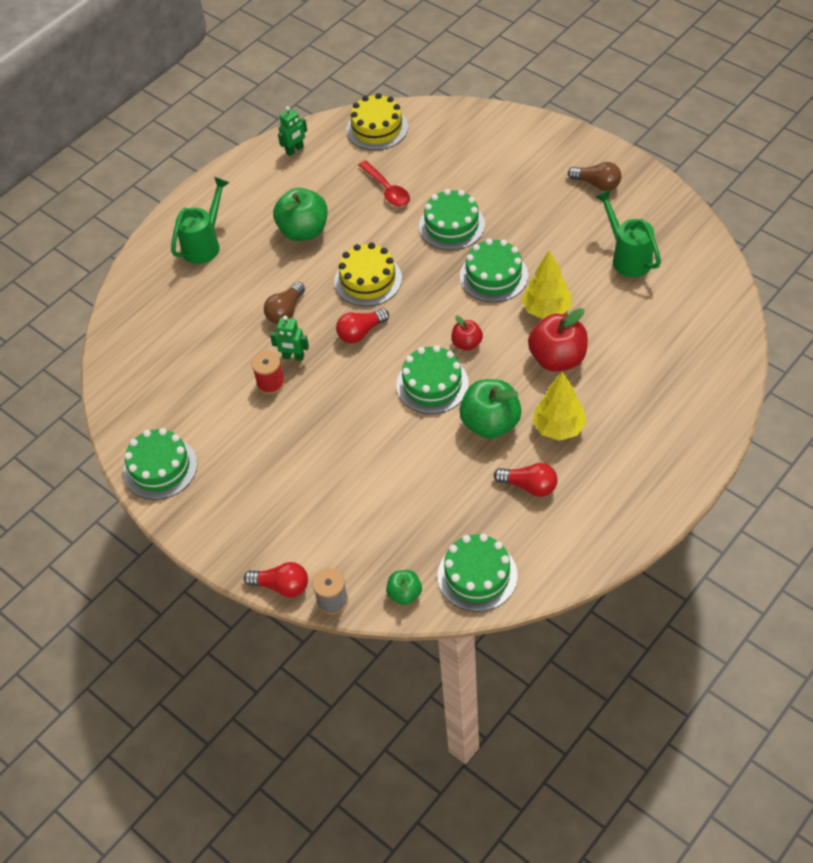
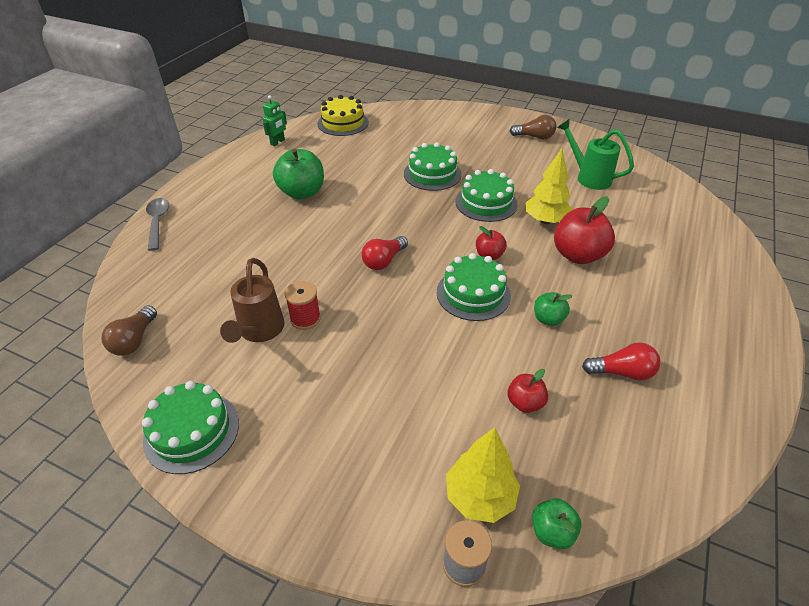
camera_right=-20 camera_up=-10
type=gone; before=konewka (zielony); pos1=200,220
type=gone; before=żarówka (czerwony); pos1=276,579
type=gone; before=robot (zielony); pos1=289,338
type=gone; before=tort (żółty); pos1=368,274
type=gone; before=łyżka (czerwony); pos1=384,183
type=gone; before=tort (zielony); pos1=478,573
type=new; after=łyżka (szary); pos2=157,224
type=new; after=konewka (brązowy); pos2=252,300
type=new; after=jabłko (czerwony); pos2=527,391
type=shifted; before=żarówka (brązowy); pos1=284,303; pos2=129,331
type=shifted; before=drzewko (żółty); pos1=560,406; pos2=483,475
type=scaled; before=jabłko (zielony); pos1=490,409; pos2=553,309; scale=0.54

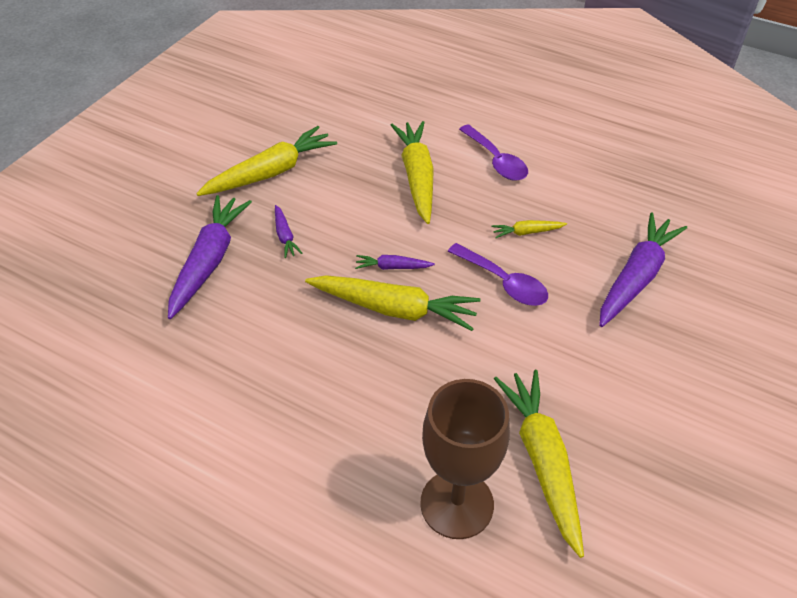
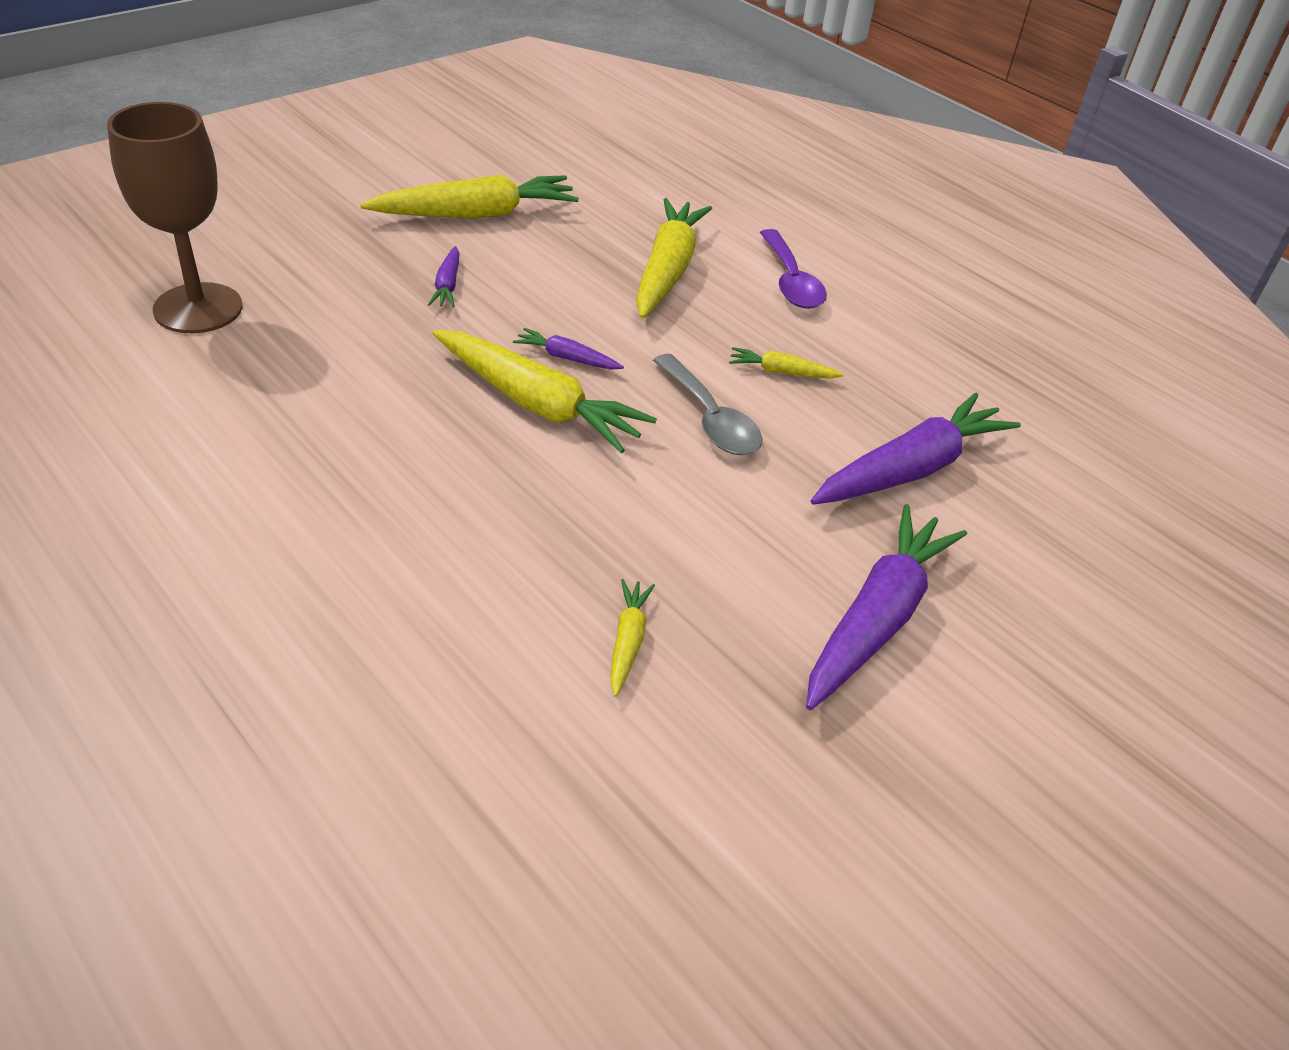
camera_right=15 camera_up=-5
type=shifted; before=marchewka (fioletowy); pos1=210,257; pos2=886,607
type=shifted; before=kielich (brązowy); pos1=465,459; pos2=174,217
type=repainted; before=łyżka (fioletowy); after=łyżka (szary); pos1=497,274; pos2=708,404
type=scaled; before=marchewka (żółty); pos1=539,464; pos2=632,638; scale=0.47

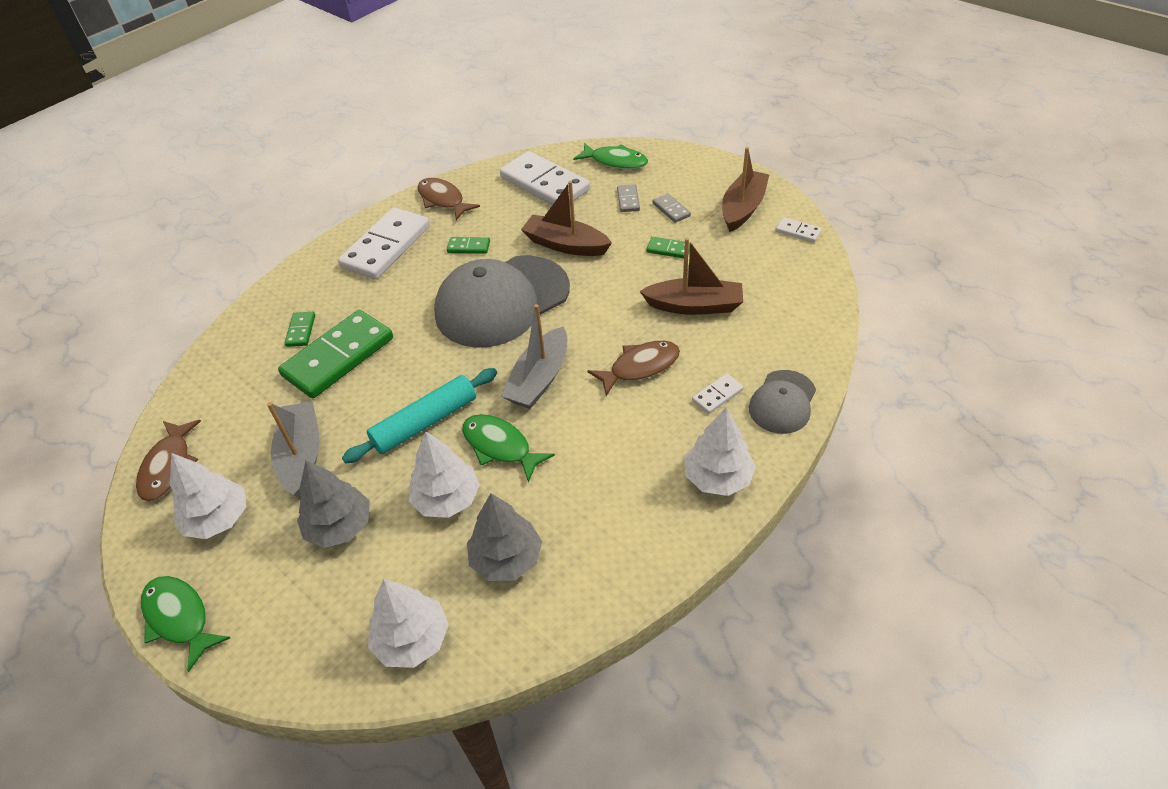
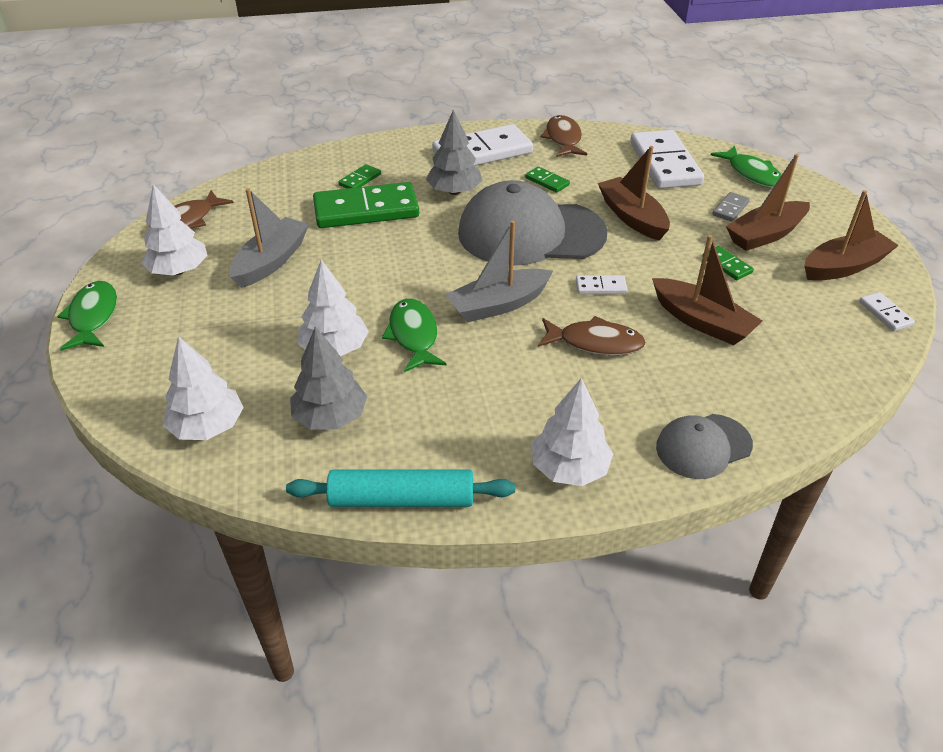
camera_right=35 camera_up=-5
type=shifted; before=drzewko (szary); pos1=333,504; pos2=454,152
type=shifted; before=wałek do ciasta (turkusowy); pos1=419,415; pos2=400,488
type=shifted; before=kostka domina (biały); pos1=718,394; pos2=602,284
type=swapped; before=kostka domina (szary); after=łódka (brązowy); pos1=671,208; pos2=768,202

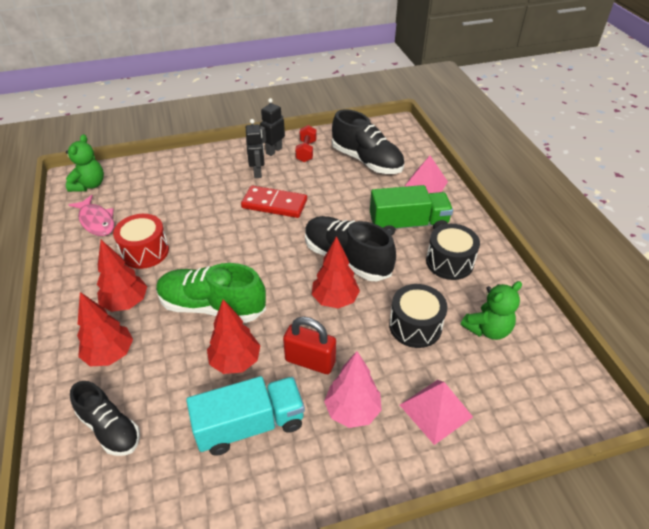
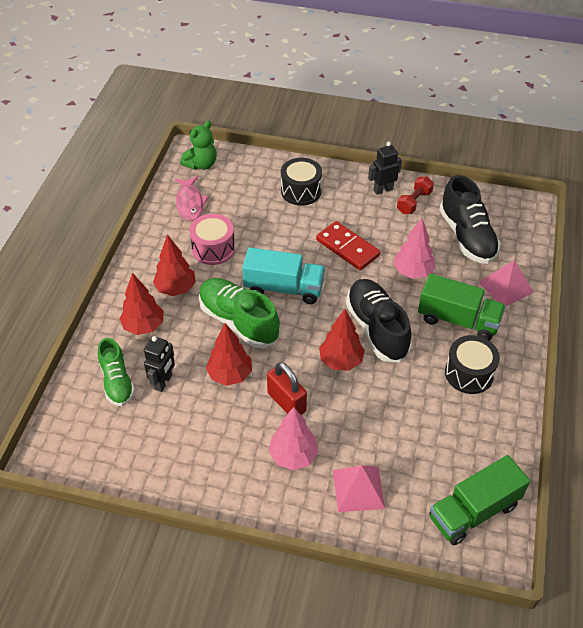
camera_right=30 camera_up=5
type=gone; before=miś (zielony); pos1=491,310
type=new; after=drzewko (różowy); pos2=414,248
type=new; after=ciężarówka (zielony); pos2=479,500
type=shifted; before=ciężarówka (turkusowy); pos1=245,416; pos2=283,275
type=shifted; before=robot (czarny); pos1=255,148; pos2=159,364
type=shifted; before=bęben (czarny); pos1=418,316; pos2=301,182
type=repainted; before=but (czarny); after=but (zielony); pos1=105,418; pos2=116,372
type=repainted; before=bęben (czerwony); after=bęben (różowy); pos1=141,241; pos2=212,239

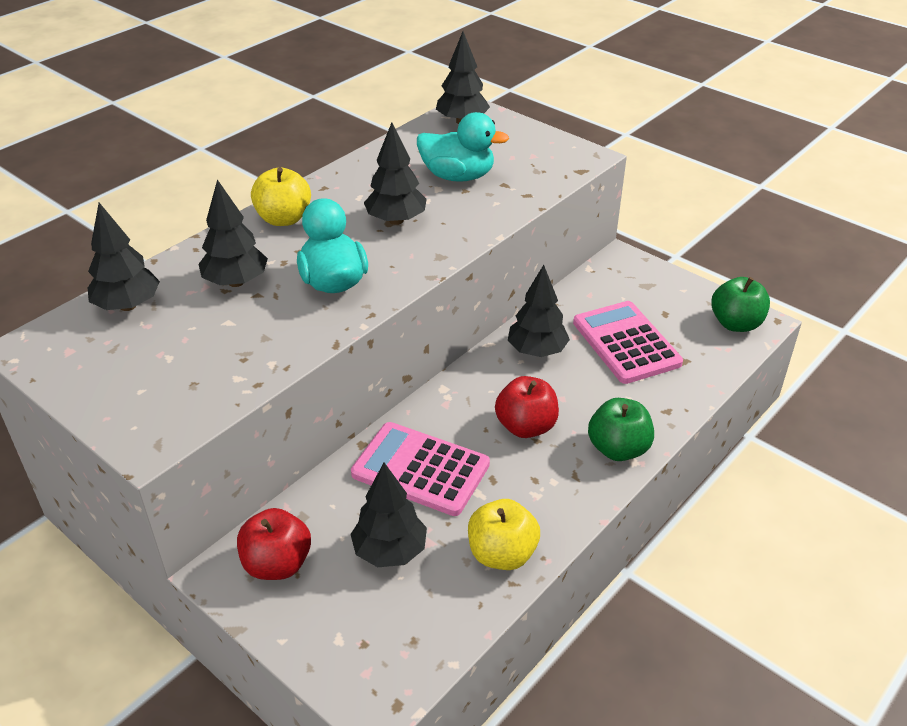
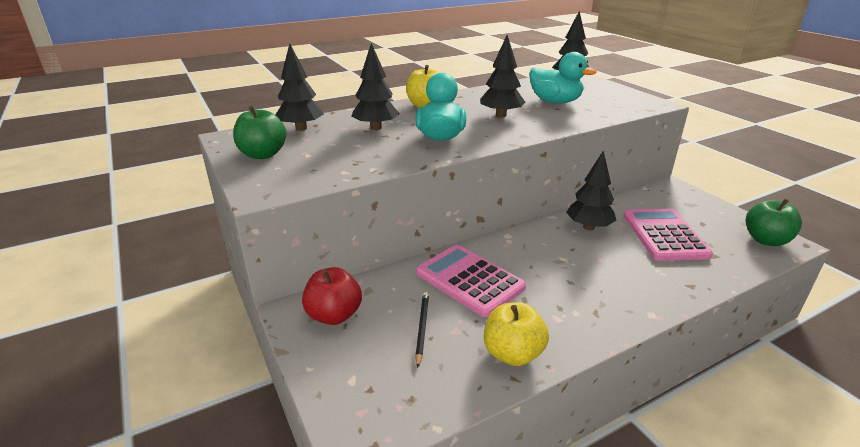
camera_right=20 camera_up=-10
type=gone; before=jabłko (czerwony); pos1=527,407
type=shifted; before=jabłko (zielony); pos1=621,429; pos2=259,132
type=swapped; before=drzewko (czarny); after=ołówek (czarny); pos1=388,515; pos2=422,330

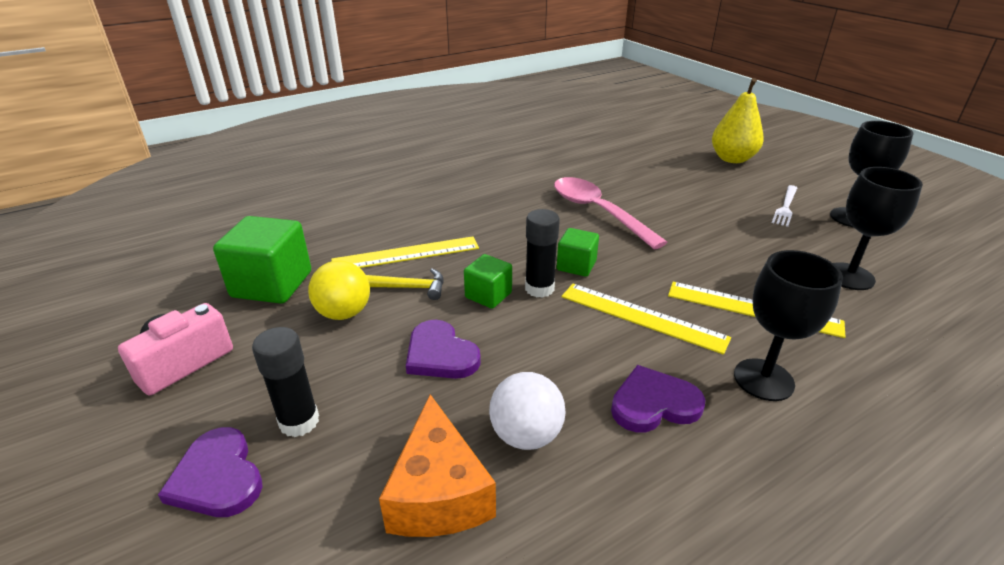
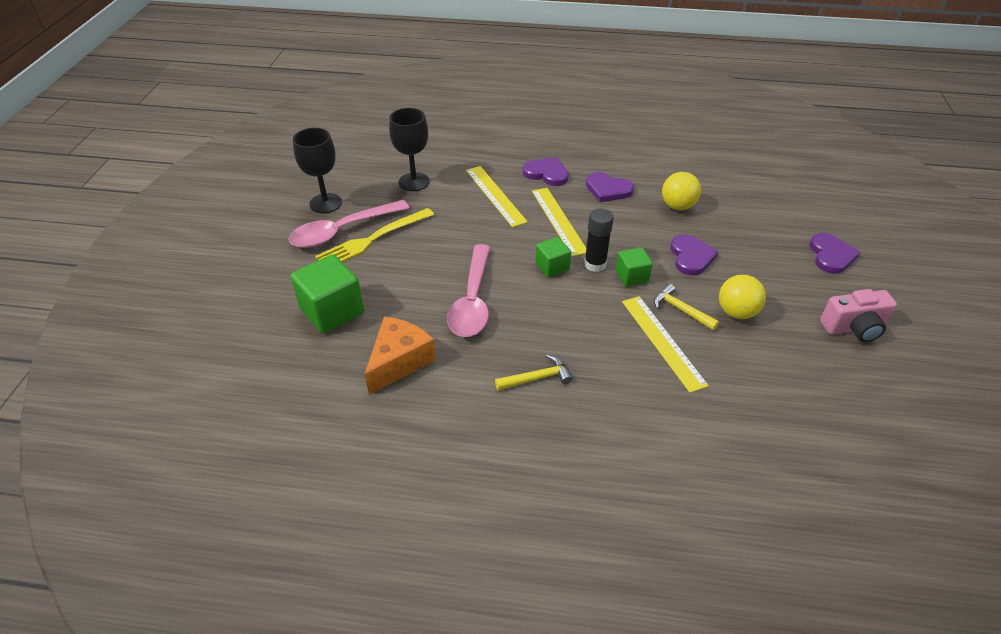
camera_right=-140 camera_up=10
type=gone; before=klej w sztyfcie (czarny); pos1=285,382
type=gone; before=gruszka (żółty); pos1=738,120
type=new; after=widelec (żółty); pos2=374,235
type=new; after=młotek (żółty); pos2=534,372
type=shifted; before=sześcian (zielony); pos1=262,260; pos2=327,294
type=shifted; before=ser (pomarańczowy); pos1=437,465; pos2=400,355
type=swapped; before=kielich (czarny); after=serce (fioletowy); pos1=788,325; pos2=546,171
type=swapped; before=widelec (biały); after=łyżka (różowy); pos1=784,206; pos2=348,224
type=repainted; before=piłka (biały); after=piłka (żółty); pos1=527,411; pos2=681,191
type=rotated; before=linijka (żółty); pos1=405,252; pos2=665,344; turn=45

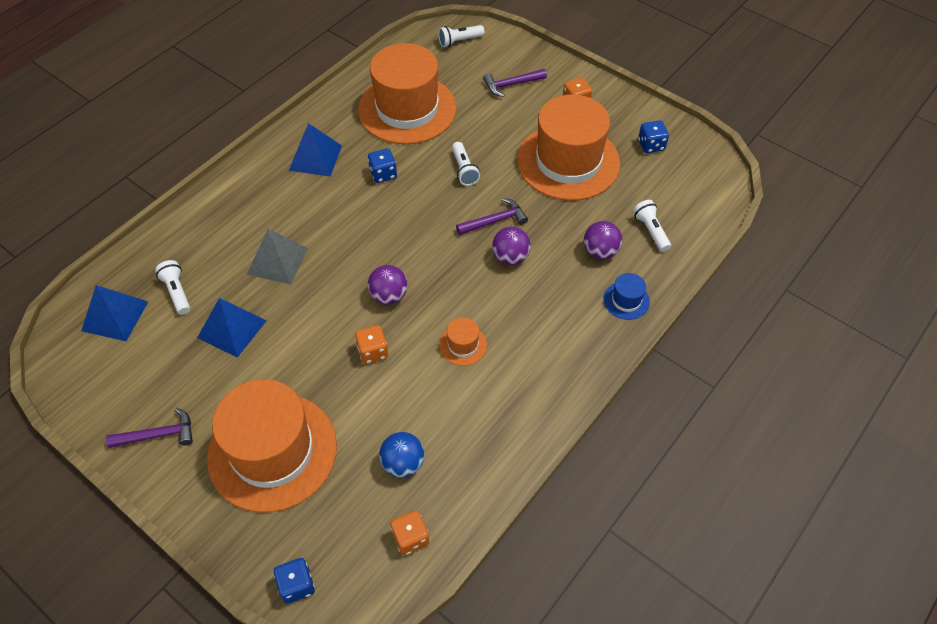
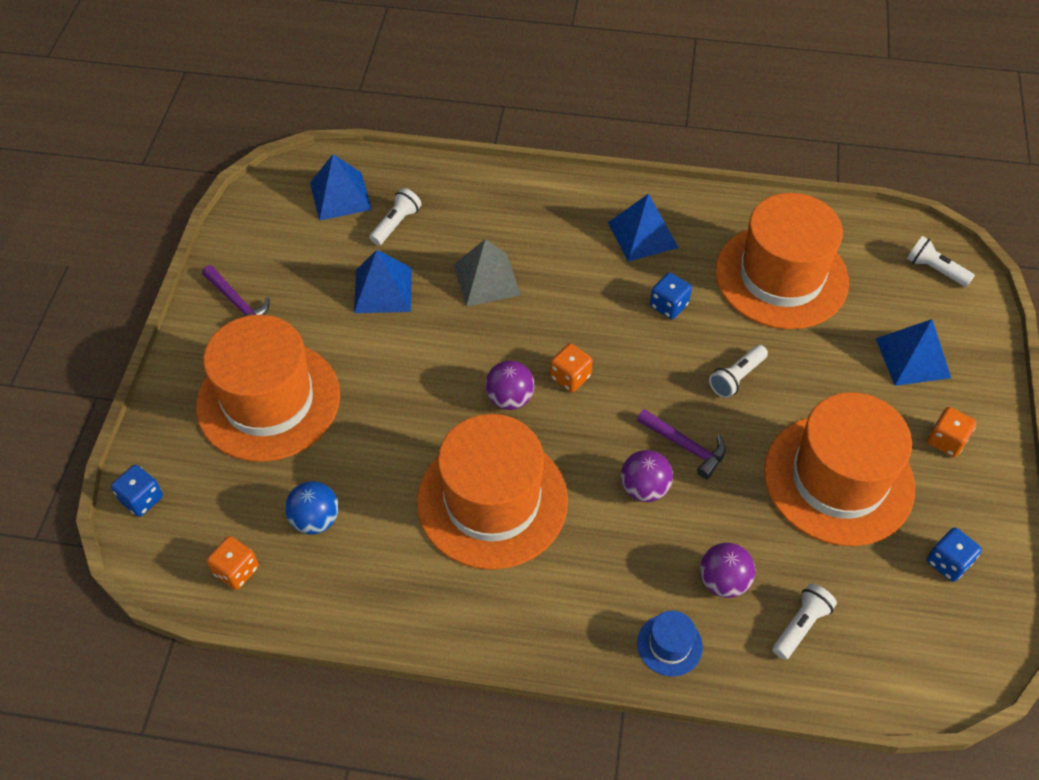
camera_right=60 camera_up=0
type=shifted; before=kostka do gry (pomarańczowy); pos1=371,344; pos2=571,367
type=swapped; before=młotek (fioletowy); after=piramida (niebieski); pos1=515,83; pos2=913,352
type=scaled; before=kapelusz (pomarańczowy); pos1=463,341; pos2=492,492; scale=2.49

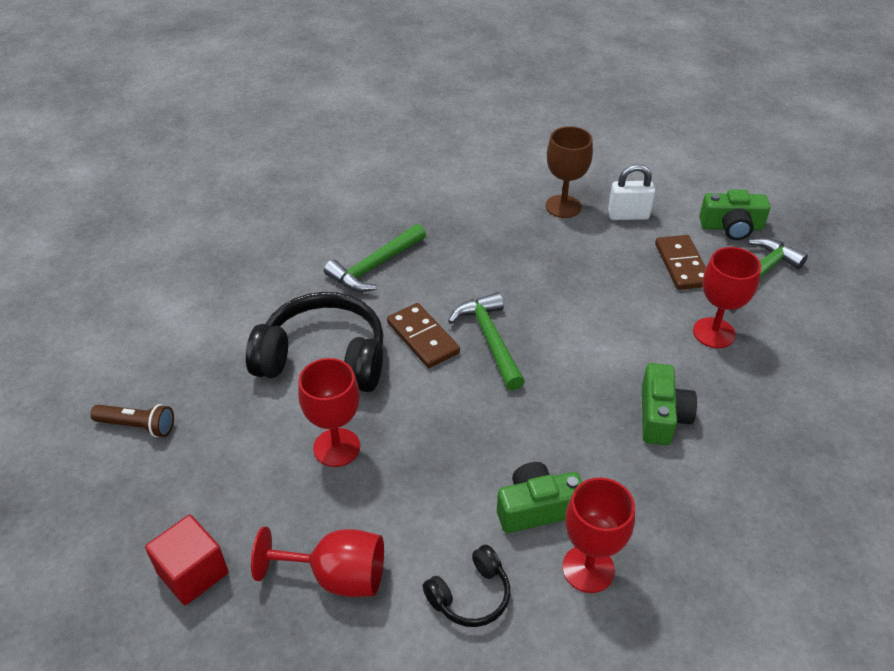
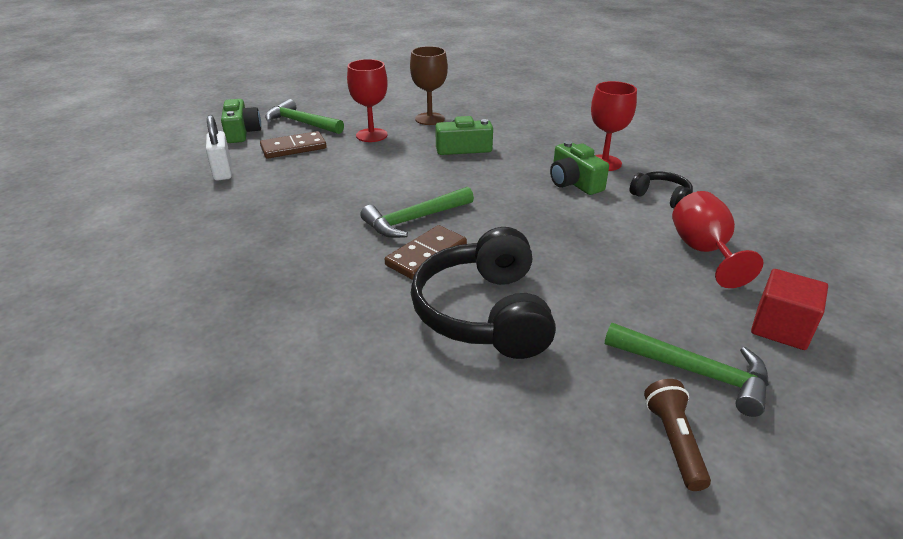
camera_right=-105 camera_up=-10
type=gone; before=kielich (czerwony); pos1=329,412
type=shifted; before=młotek (zielony); pos1=375,258; pos2=687,370
type=shifted; before=kielich (brązowy); pos1=569,172; pos2=429,85

